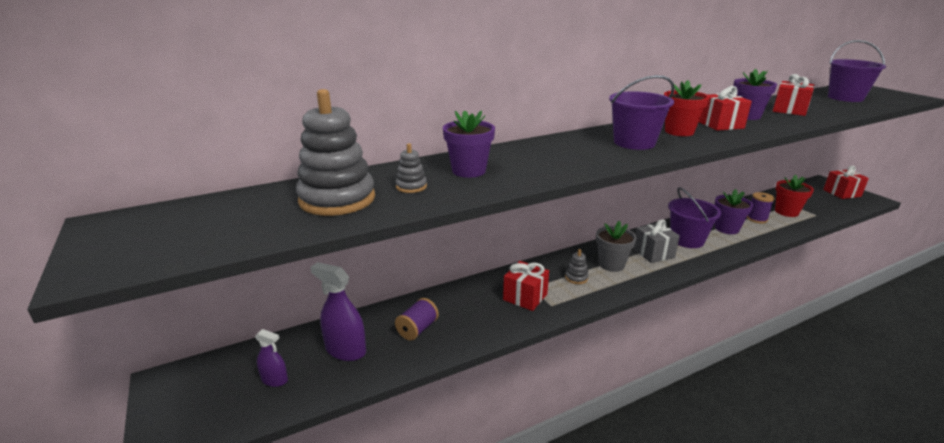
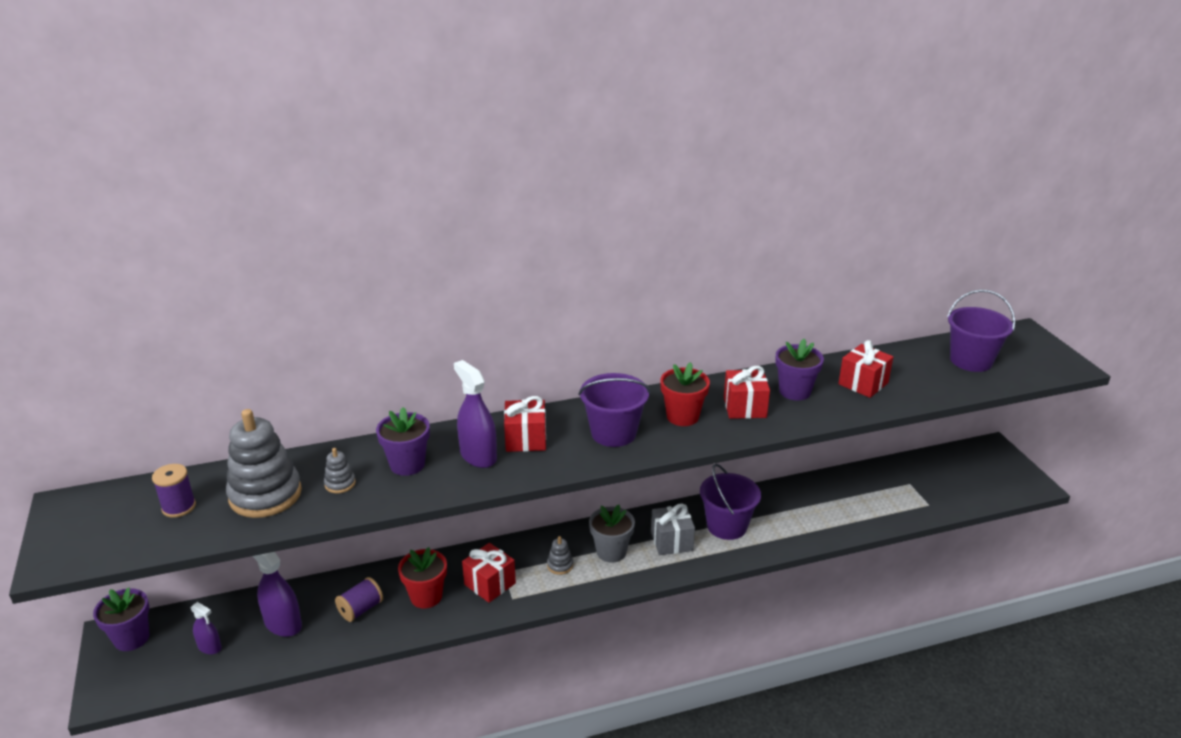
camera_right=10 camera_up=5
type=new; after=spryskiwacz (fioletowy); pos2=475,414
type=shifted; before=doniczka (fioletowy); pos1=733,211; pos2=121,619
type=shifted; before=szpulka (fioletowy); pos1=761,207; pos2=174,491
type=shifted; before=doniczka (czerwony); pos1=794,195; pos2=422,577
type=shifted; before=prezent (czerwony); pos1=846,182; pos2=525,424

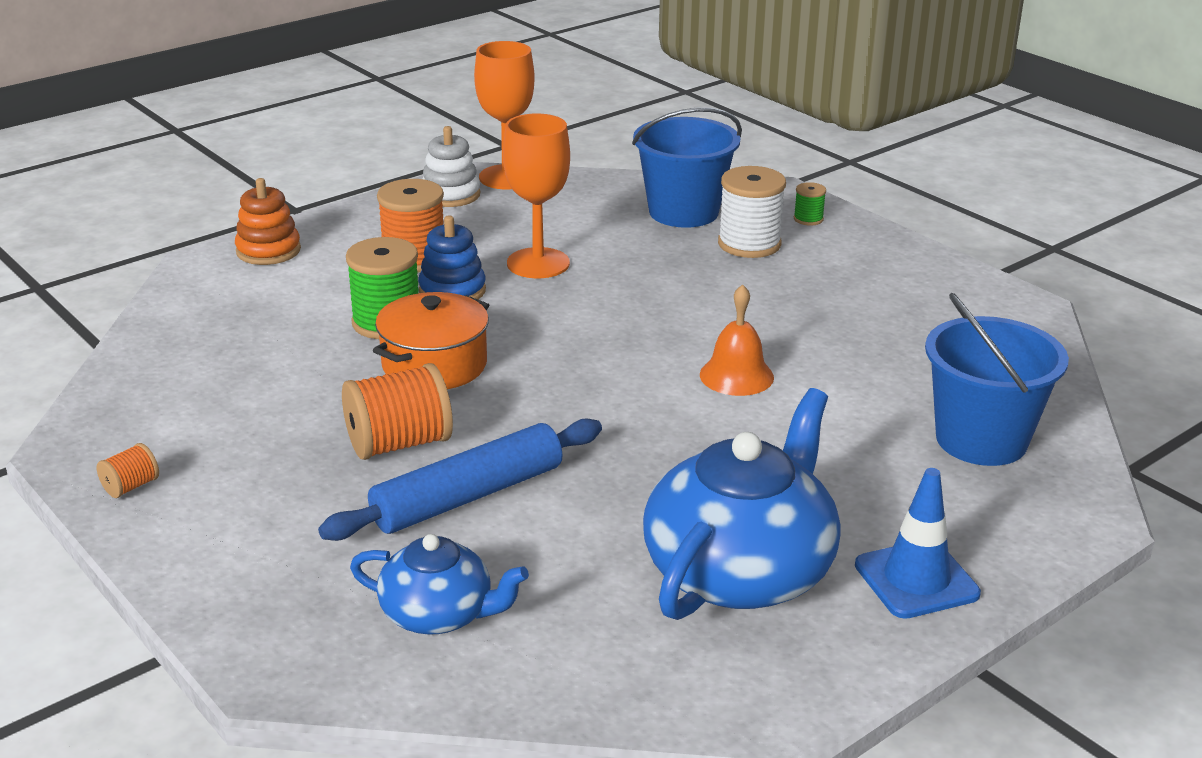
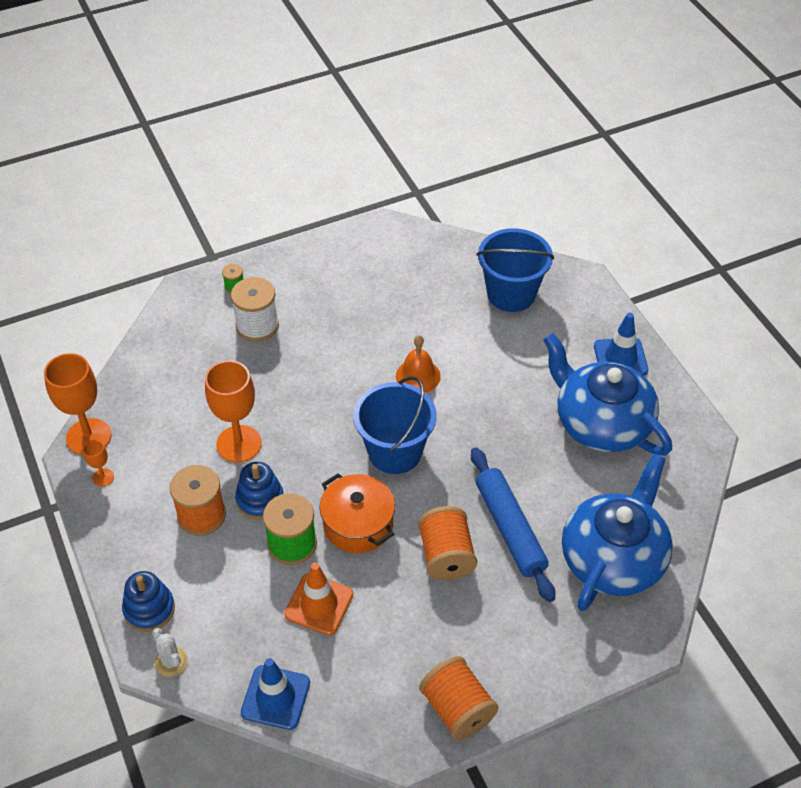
camera_right=-75 camera_up=20
type=new; after=kaktus (biały); pos2=170,652
type=new; after=pachołek (niebieski); pos2=275,694
type=new; after=pachołek (pomarańczowy); pos2=318,599
type=shifted; before=wiadro (niebieski); pos1=687,168; pos2=395,425
type=swapped; before=zabawka nakładanka (biały); after=kielich (pomarańczowy); pos1=451,166; pos2=98,463
type=repainted; before=zabawka nakładanka (pomarańczowy); after=zabawka nakładanka (niebieski); pos1=268,221; pos2=148,601
type=scaled; before=szpulka (pomarańczowy); pos1=128,470; pos2=458,698; scale=2.05
type=scaled; before=imbryk (niebieski); pos1=439,584; pos2=617,532; scale=1.78

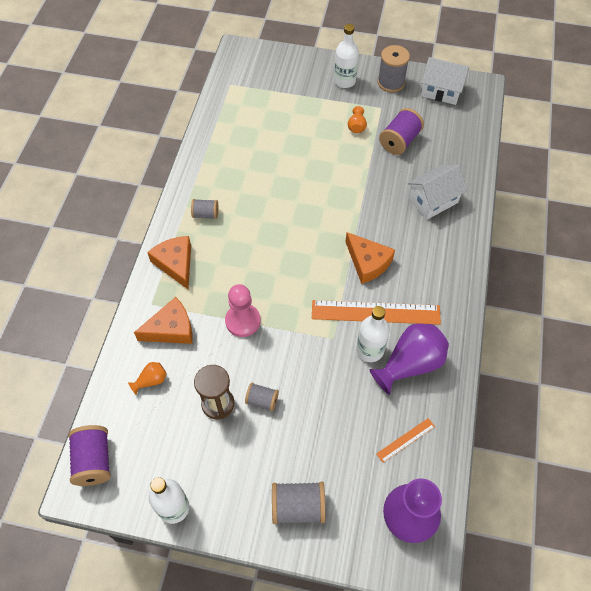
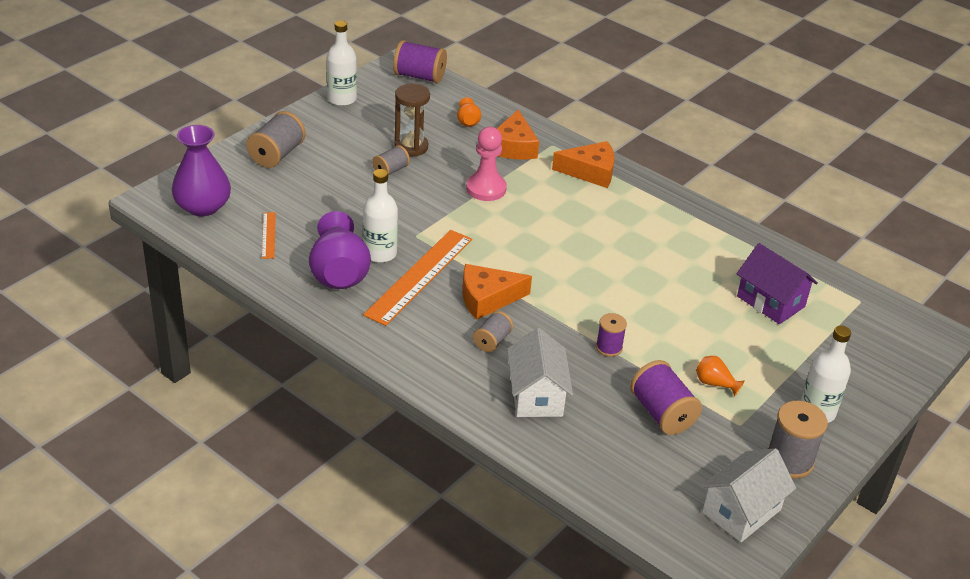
camera_right=115 camera_up=-20
type=new; after=szpulka (fioletowy); pos2=611,335
type=new; after=domek (fioletowy); pos2=777,283
type=shifted; before=szpulka (szary); pos1=204,209; pos2=493,331

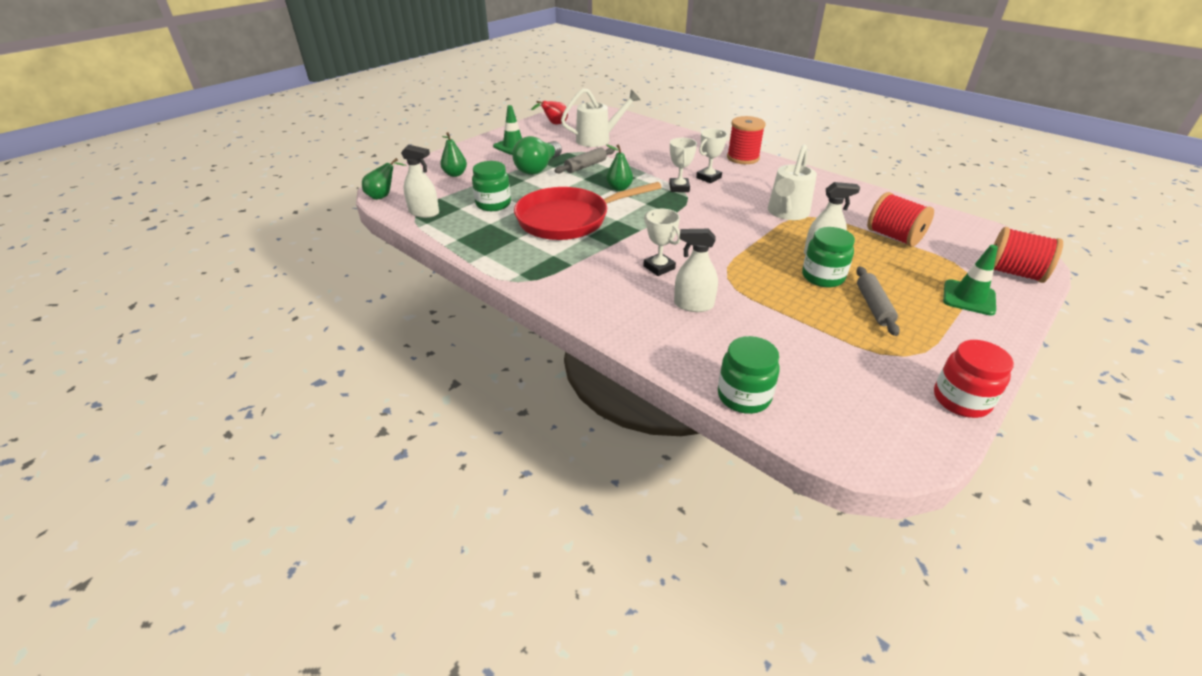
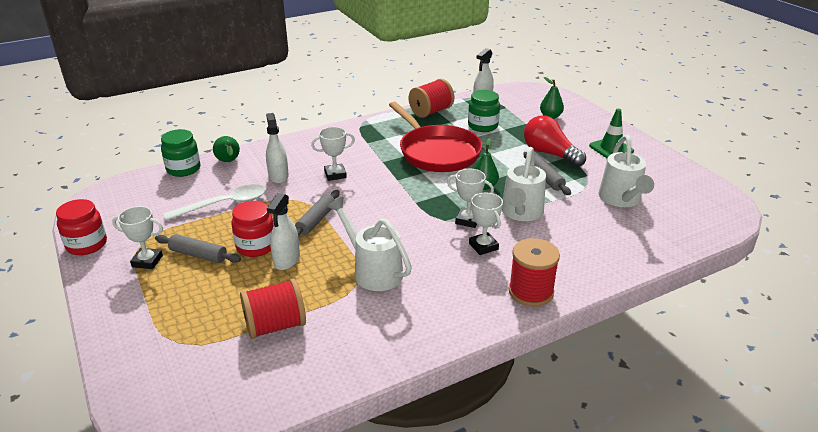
camera_right=110 camera_up=-5
type=gone; before=gruszka (czerwony); pos1=549,113
type=gone; before=pachołek (zielony); pos1=970,280
type=new; after=puchar (biały); pos2=137,237
type=new; after=łyżka (biały); pos2=214,202
type=new; after=wałek do ciasta (szary); pos2=317,213
type=new; after=konewka (biały); pos2=524,184
type=shifted; before=gruszka (zielony); pos1=384,179; pos2=226,149
type=shifted; before=szpulka (czerwony); pos1=1028,255; pos2=431,98
type=repainted; before=żarówka (zielony); after=żarówka (czerwony); pos1=537,155; pos2=555,141
type=repainted; before=słoik (zielony); after=słoik (czerwony); pos1=828,257; pos2=252,229
type=rotated; before=patelnia (czerwony); pos1=588,211; pos2=435,137; turn=150
type=rotated; before=spryskiwacz (biały); pos1=696,270; pos2=277,148; turn=-45

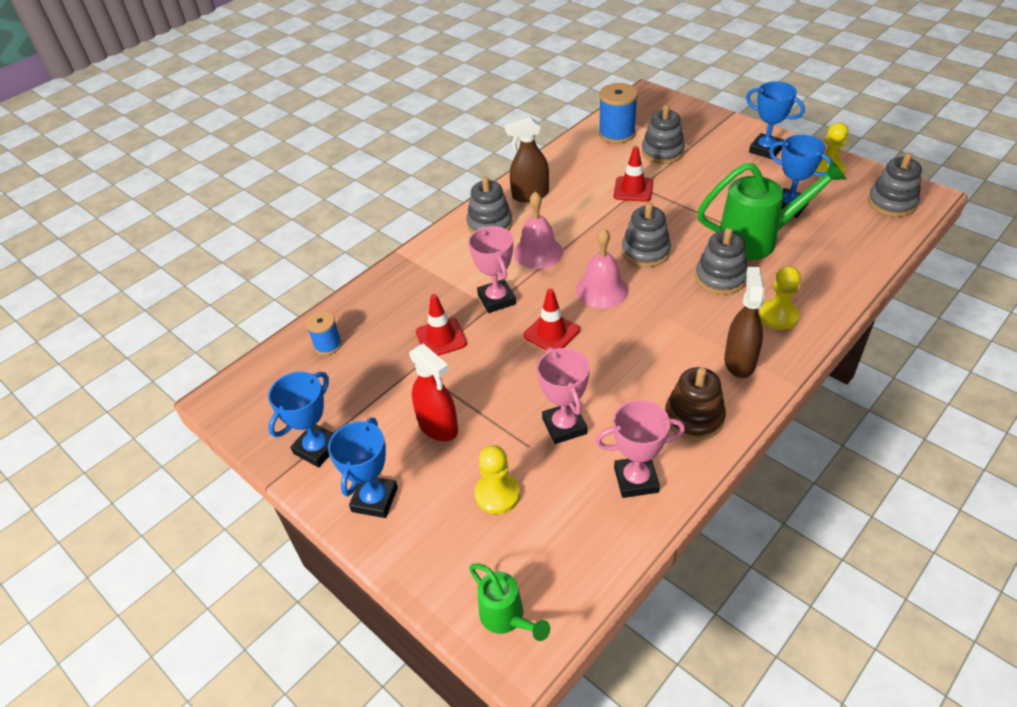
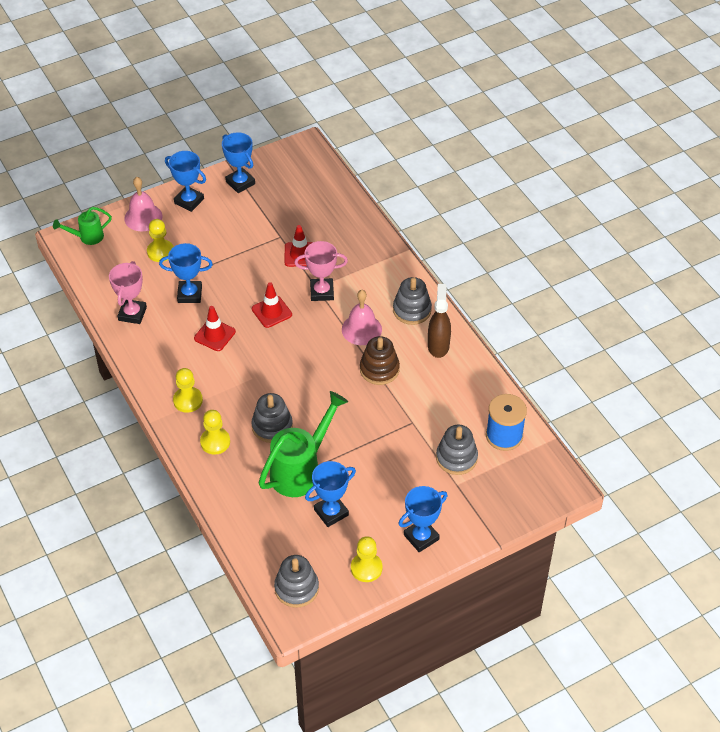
camera_right=105 camera_up=5
type=gone; before=szpulka (niebieski); pos1=324,333
type=gone; before=spryskiwacz (czerwony); pos1=433,392
type=gone; before=zabawka nakładanka (szary); pos1=646,234
type=shifted; before=dzwonek (różowy); pos1=602,268; pos2=143,204
type=shifted; before=pachołek (czerwony); pos1=633,174; pos2=215,328
type=shifted; before=zabawka nakładanka (brązowy); pos1=695,404; pos2=380,360
type=swapped; before=spryskiwacz (brązowy); after=pionek (żółty); pos1=744,322; pos2=188,390
type=repainted; before=puchar (różowy); after=puchar (niebieski); pos1=563,395; pos2=186,273
type=rotated; before=konewka (zielony); pos1=771,209; pos2=303,444; turn=-150

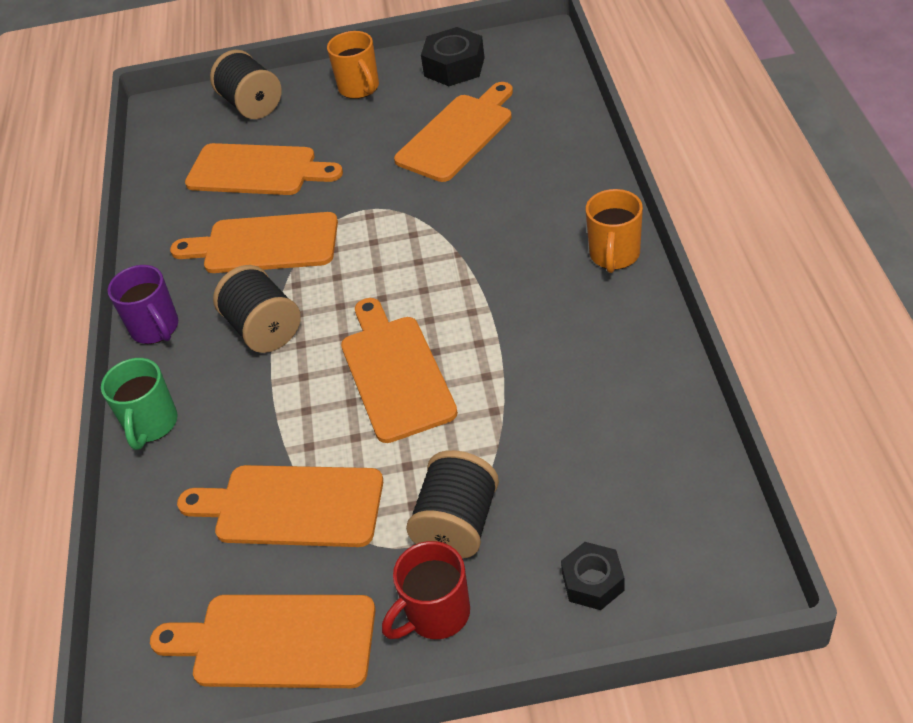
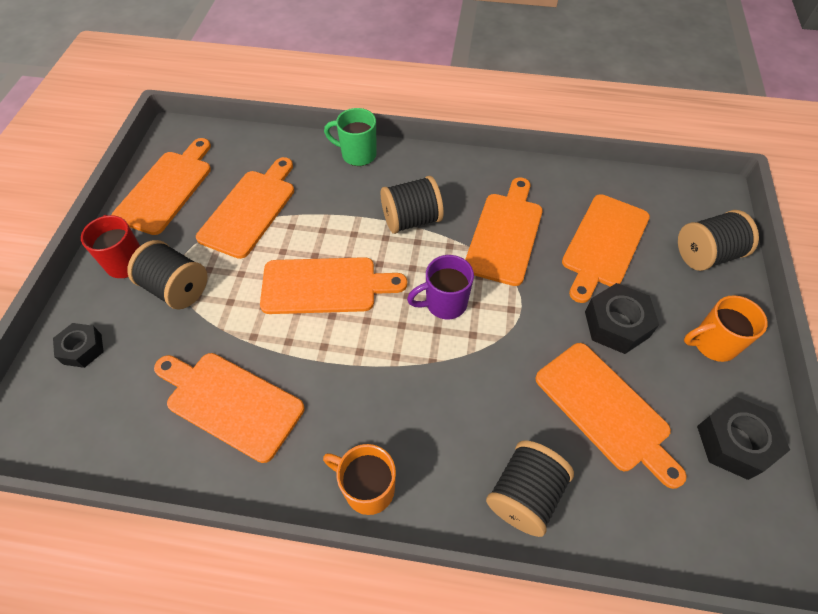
camera_right=100 camera_up=10
type=new; after=deska do krojenia (pomarańczowy); pos2=229,408
type=new; after=szpulka (czarny); pos2=530,488
type=new; after=nakrętka (czarny); pos2=622,318
type=shifted; before=kubek (fioletowy); pos1=143,304; pos2=440,287

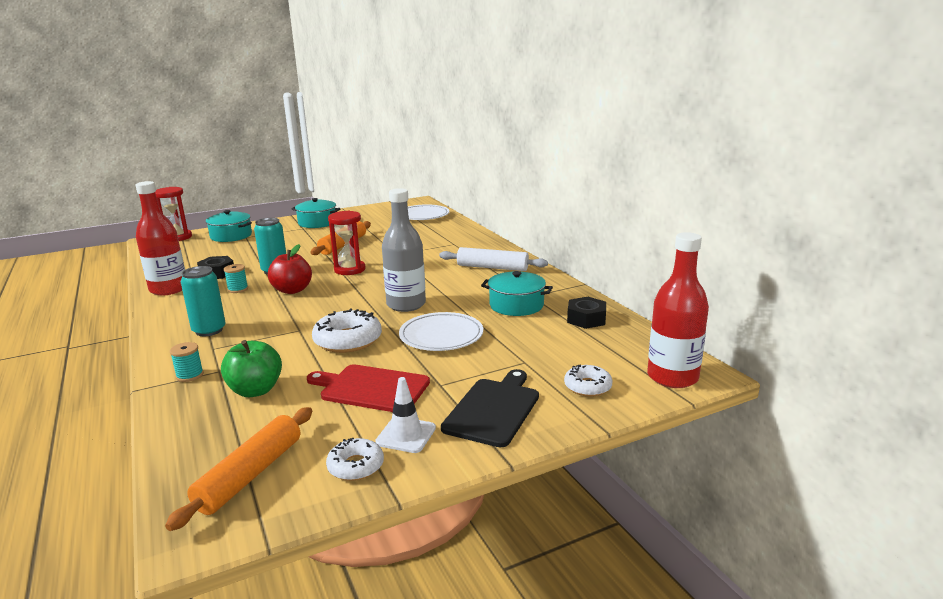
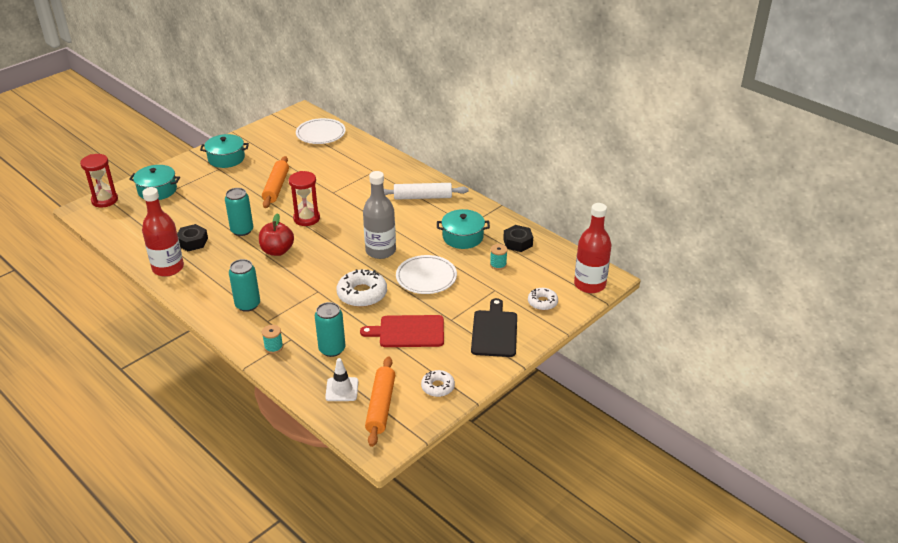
camera_right=-20 camera_up=15
type=shifted; before=szpulka (turkusowy); pos1=236,278; pos2=499,257
type=shifted; before=pachołek (biały); pos1=405,415; pos2=341,379
type=swapped; before=jabłko (zielony); after=puszka (turkusowy); pos1=251,368; pos2=330,329

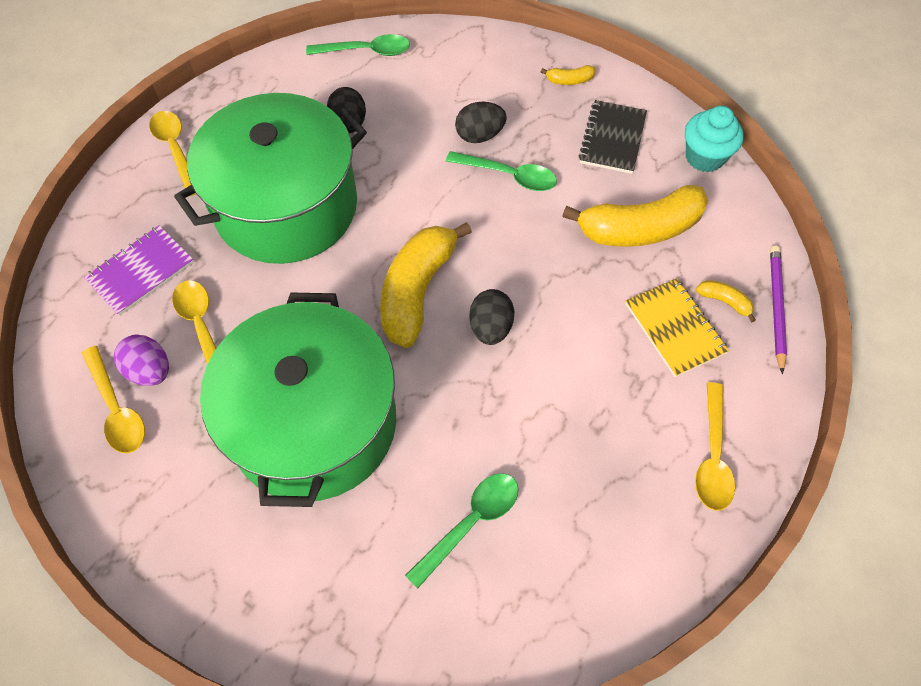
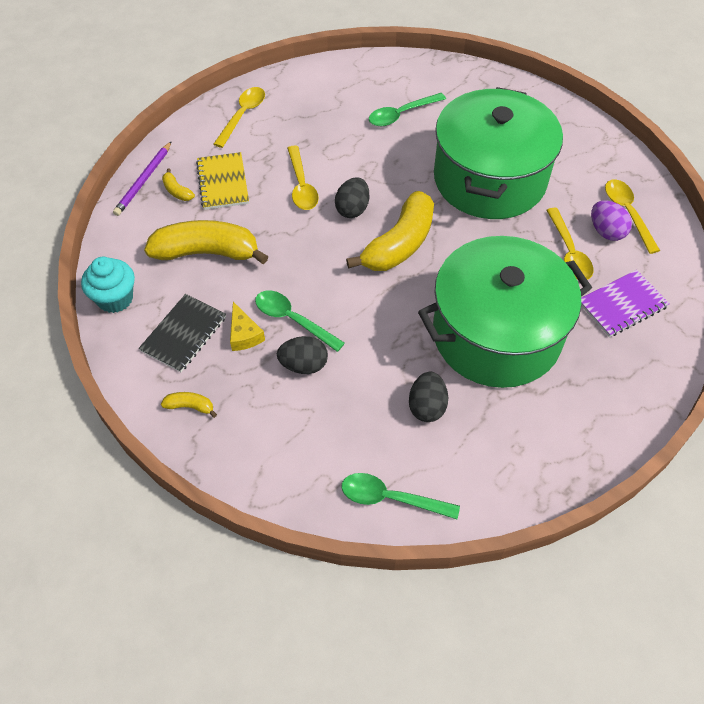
camera_right=-165 camera_up=-5
type=new; after=ser (żółty); pos2=247,326
type=shifted; before=łyżka (żółty); pos1=172,153; pos2=303,177

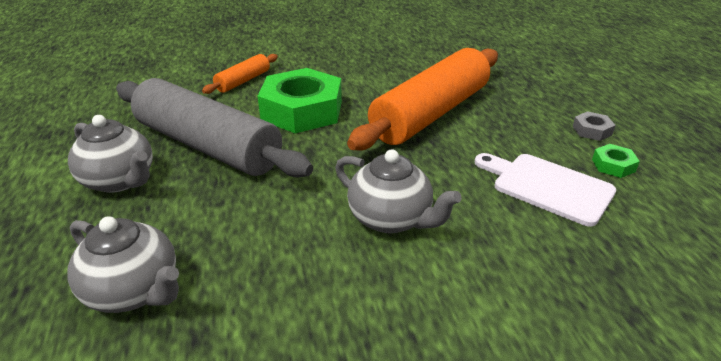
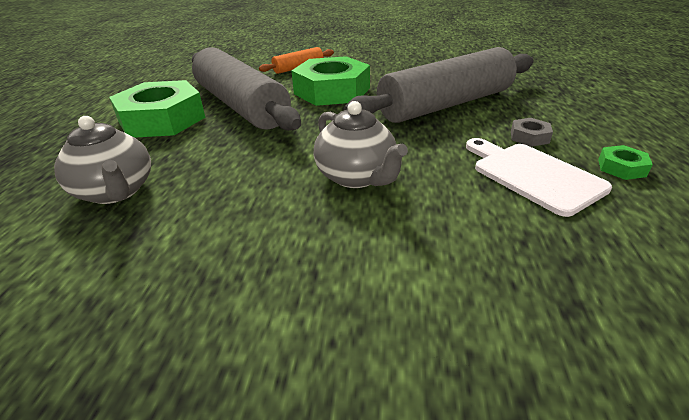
camera_right=20 camera_up=0
type=shifted; before=nakrętka (szary); pos1=594,126; pos2=532,132
type=swapped; before=imbryk (szary); after=nakrętka (zielony); pos1=110,154; pos2=157,109
type=repainted; before=wałek do ciasta (pomarańczowy); after=wałek do ciasta (szary); pos1=422,99; pos2=439,85

